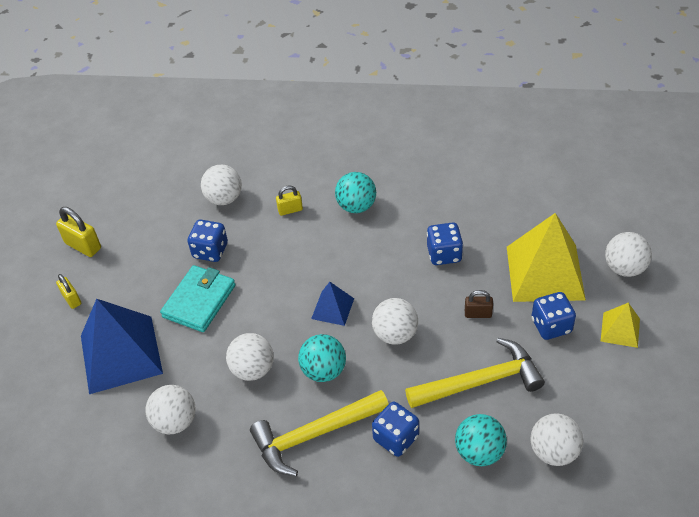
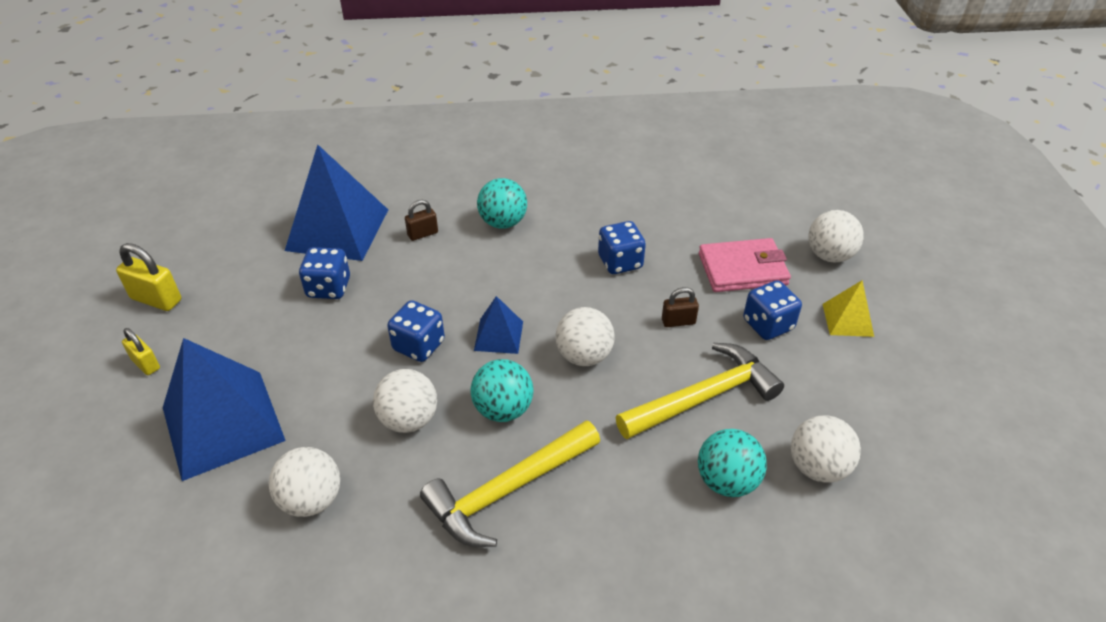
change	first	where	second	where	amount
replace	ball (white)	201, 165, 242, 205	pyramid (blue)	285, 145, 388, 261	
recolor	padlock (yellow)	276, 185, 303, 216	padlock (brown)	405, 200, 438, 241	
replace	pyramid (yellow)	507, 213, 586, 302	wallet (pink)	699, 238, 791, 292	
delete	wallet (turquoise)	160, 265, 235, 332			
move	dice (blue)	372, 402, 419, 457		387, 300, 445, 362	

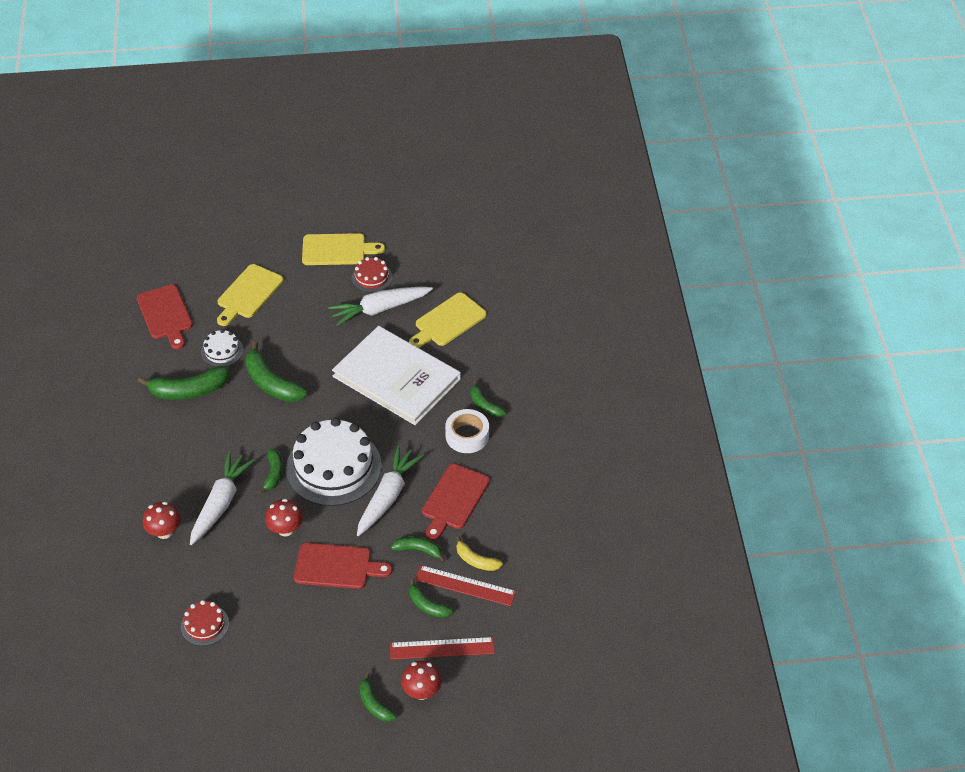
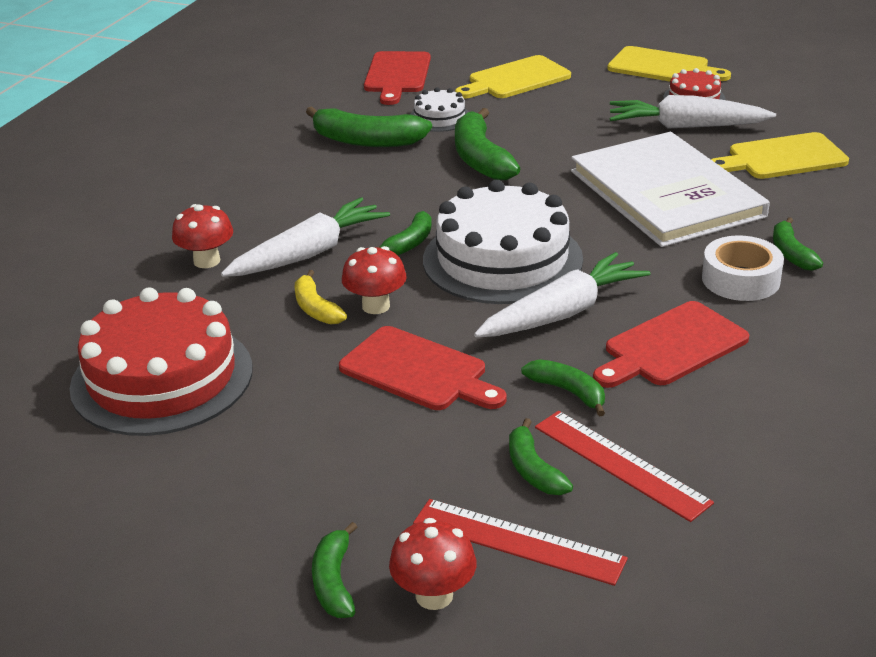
change	first	where	second	where	amount
move	banana (yellow)	456, 536, 503, 571		295, 270, 347, 324	
resize	cake (red)	181, 600, 229, 646		70, 287, 253, 436	x2.13

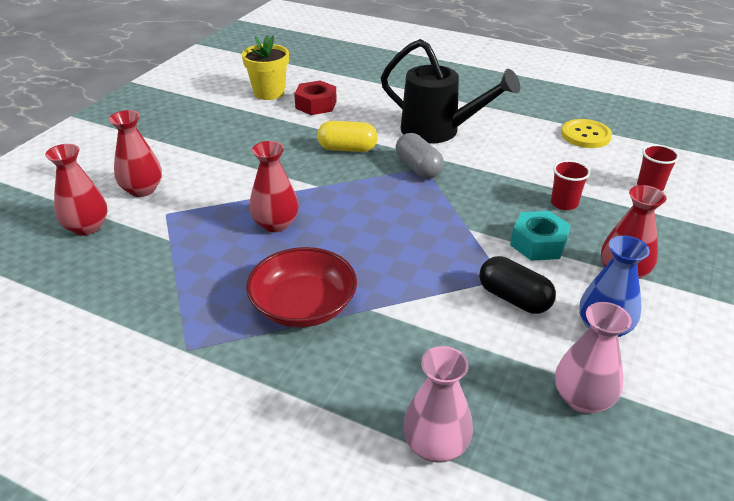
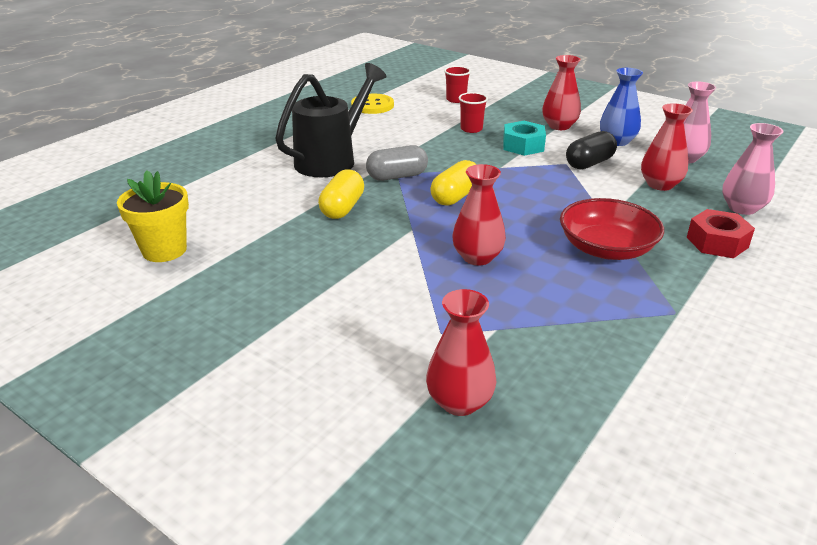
change	first	where	second	where	amount
move	nut (red)	294, 80, 337, 115		687, 209, 755, 258	
move	vase (red)	109, 110, 162, 197		641, 103, 693, 191	
insert			capsule (yellow)	430, 160, 477, 206	

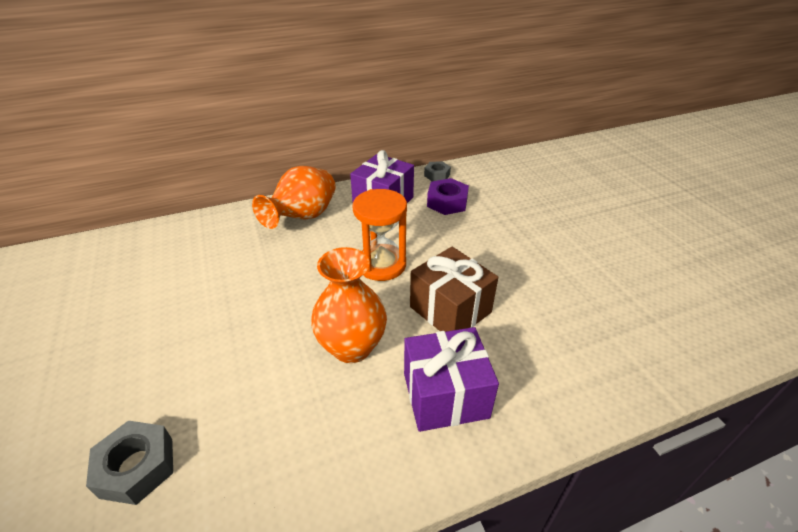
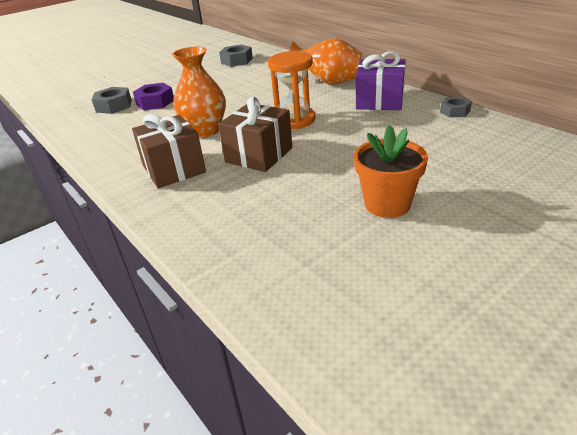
change	first	where	second	where	amount
move	nut (purple)	427, 178, 469, 215		133, 83, 174, 110	
recolor	gift (purple)	404, 327, 499, 432	gift (brown)	132, 114, 206, 188	
insert			nut (grey)	219, 45, 253, 67	
insert			flower pot (orange)	354, 125, 428, 218	

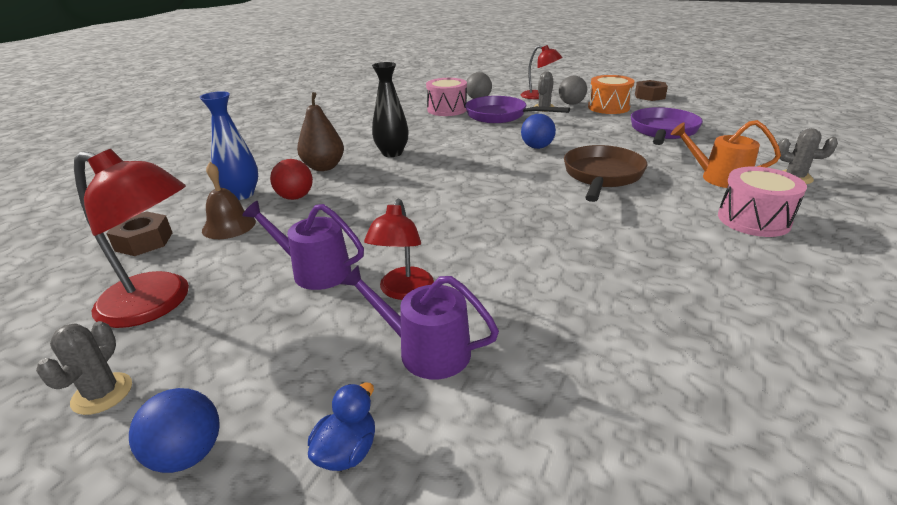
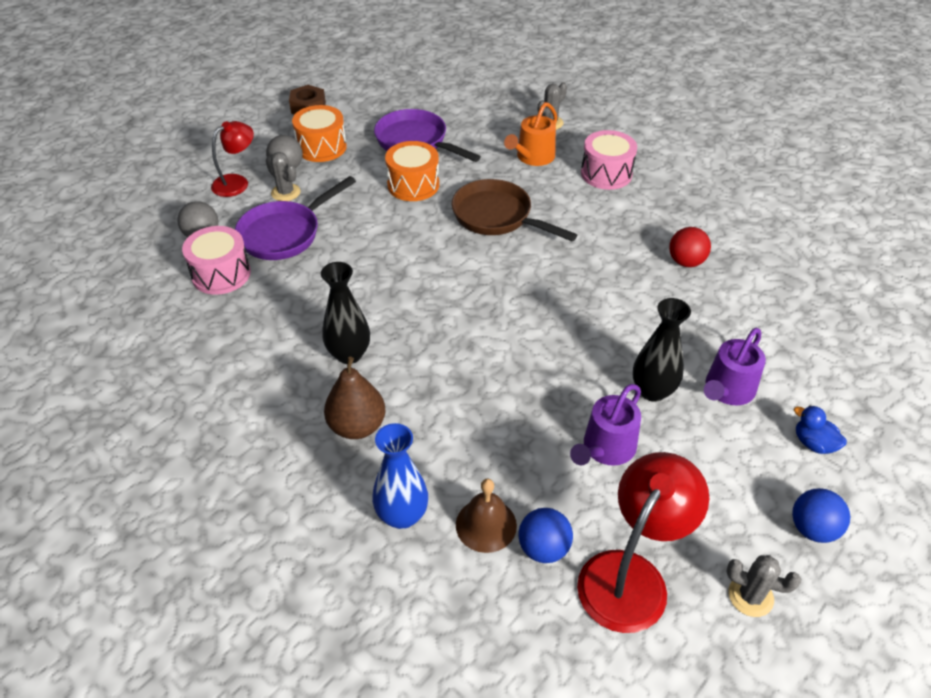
change	first	where	second	where	amount
move	ball (blue)	521, 114, 556, 149		518, 508, 573, 563	
move	ball (red)	270, 159, 313, 200		669, 227, 711, 267	
replace	lamp (red)	364, 199, 434, 300	vase (black)	633, 298, 691, 402	
delete	nut (brown)	106, 211, 172, 256			
insert			drum (orange)	385, 141, 439, 201	

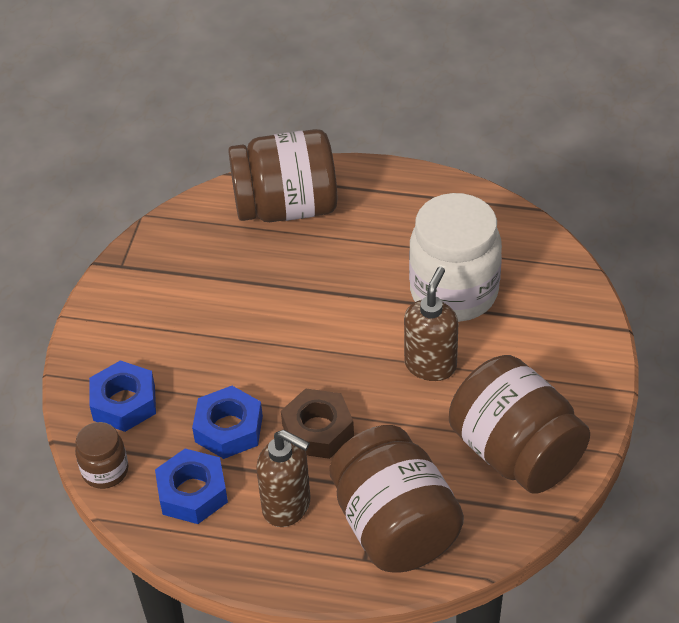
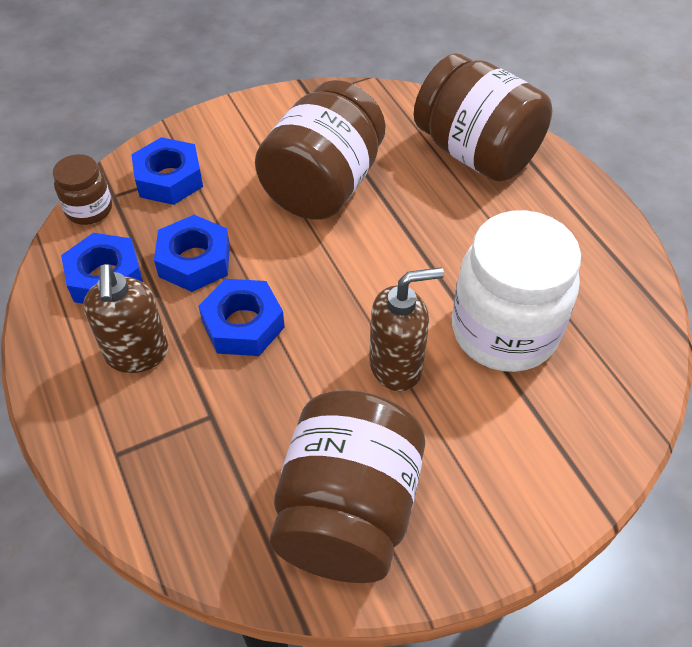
change	first	where	second	where	amount
recolor	nut (brown)	281, 388, 354, 459	nut (blue)	198, 279, 285, 356	
move	jar (brown)	329, 425, 464, 573		255, 80, 386, 220	

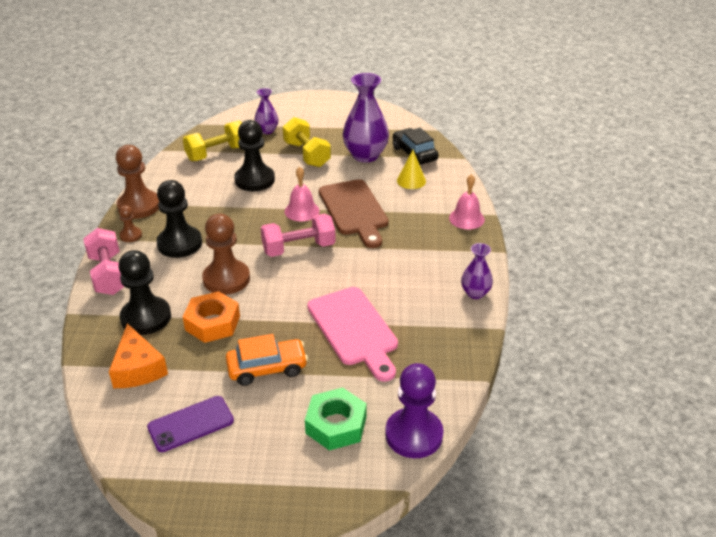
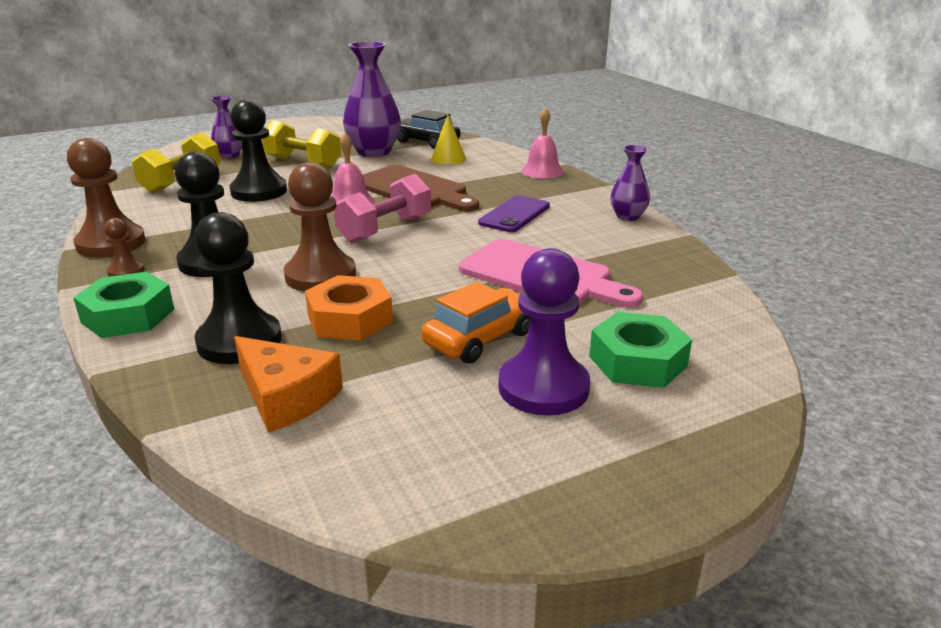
change	first	where	second	where	amount
replace	dumbbell (pink)	83, 228, 124, 295	nut (green)	73, 272, 174, 338	
move	pawn (purple)	385, 363, 443, 458		498, 248, 590, 416	
move	phone (purple)	147, 396, 234, 452		478, 195, 550, 232	

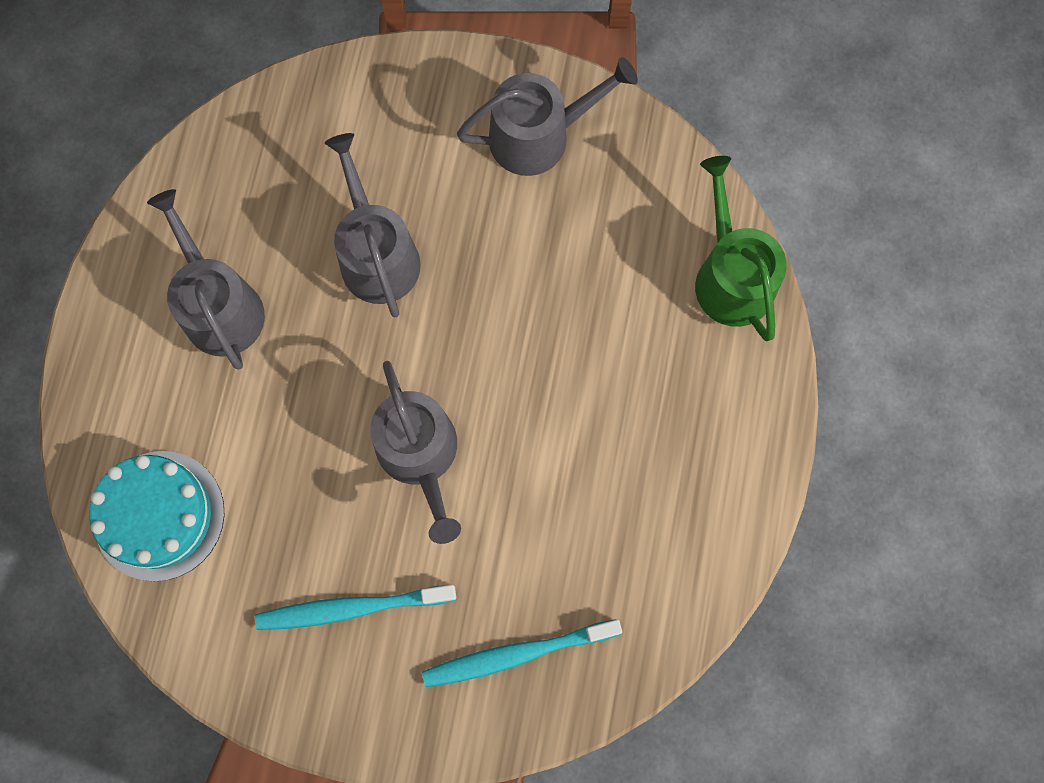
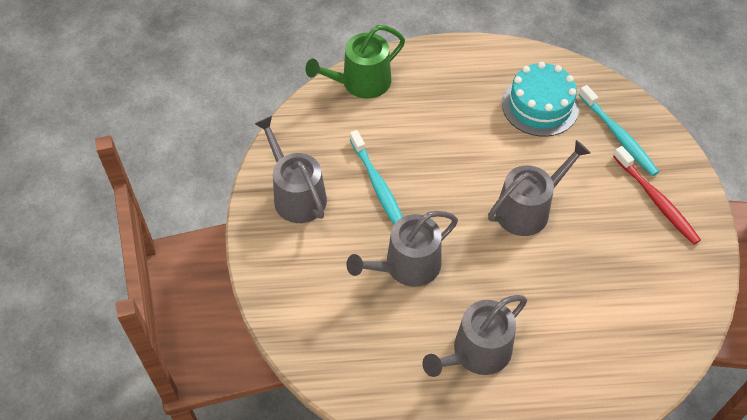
change	first	where	second	where	amount
move	cake (turquoise)	89, 451, 225, 581		502, 62, 579, 137	
move	toothbrush (turquoise)	255, 585, 456, 630		350, 130, 403, 224	
insert			toothbrush (red)	613, 146, 701, 245	

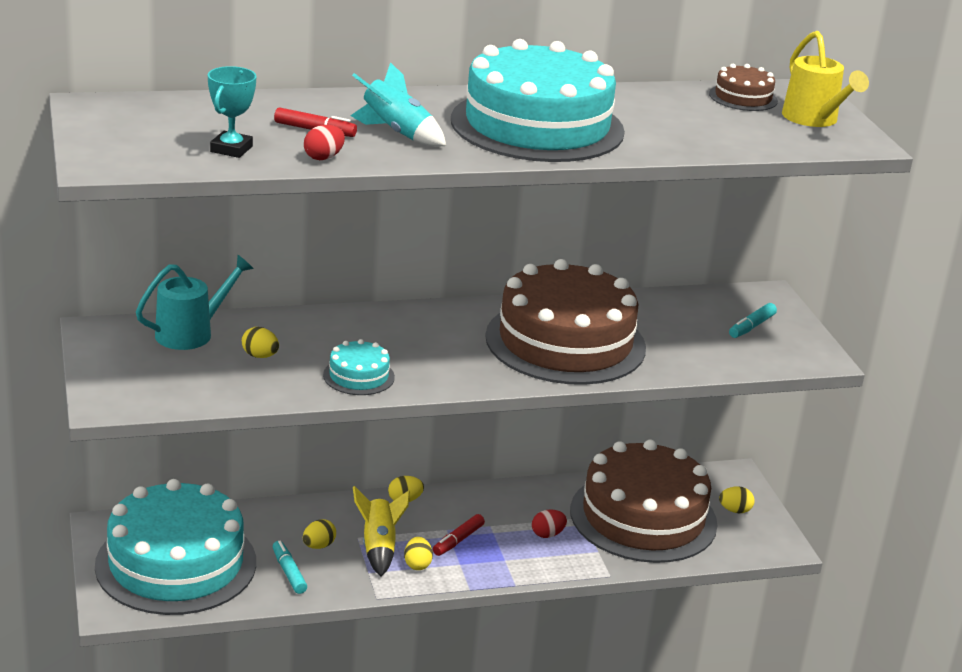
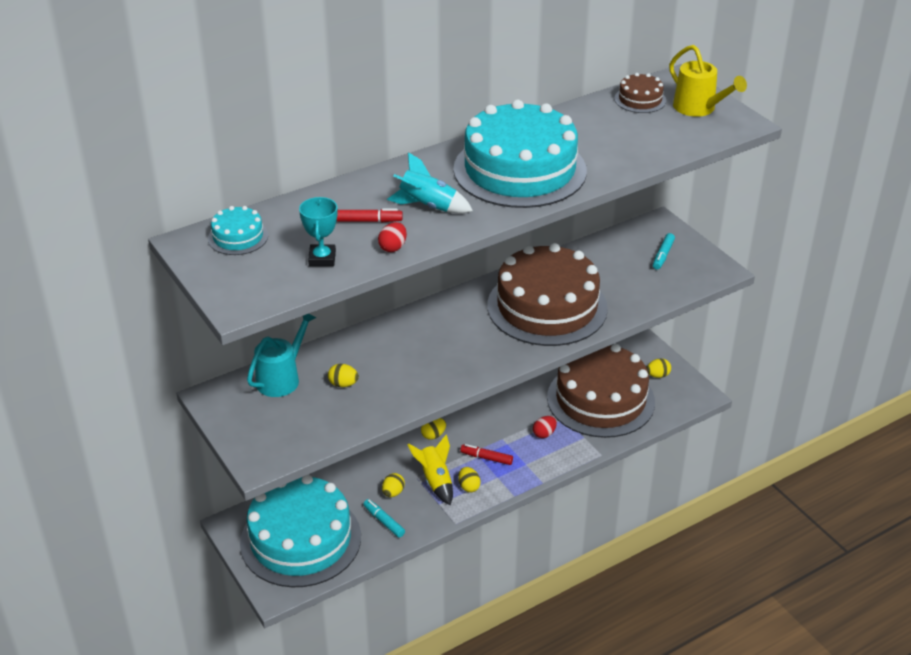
change	first	where	second	where	amount
move	cake (turquoise)	323, 339, 395, 395		208, 206, 268, 255	
rotate	marker (red)	433, 514, 485, 556		460, 444, 513, 465	90 degrees clockwise

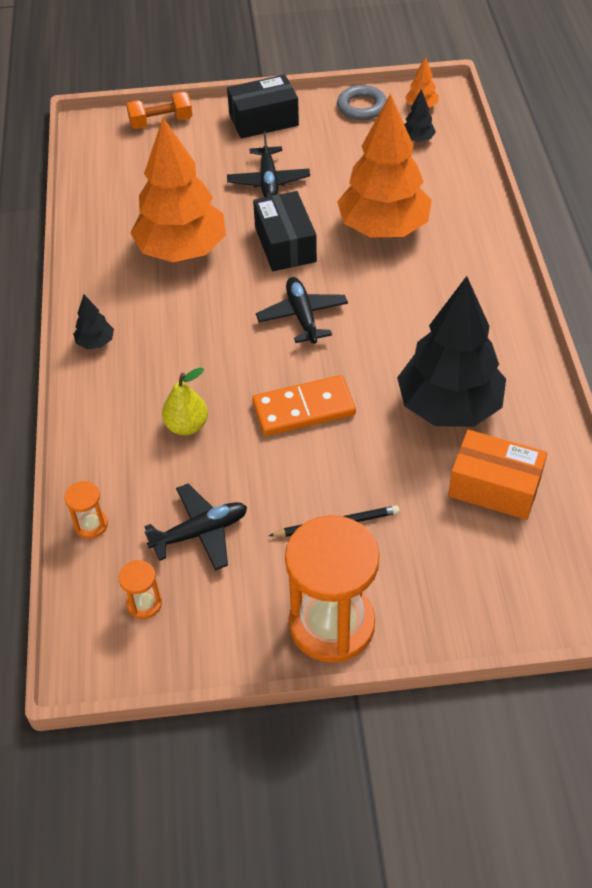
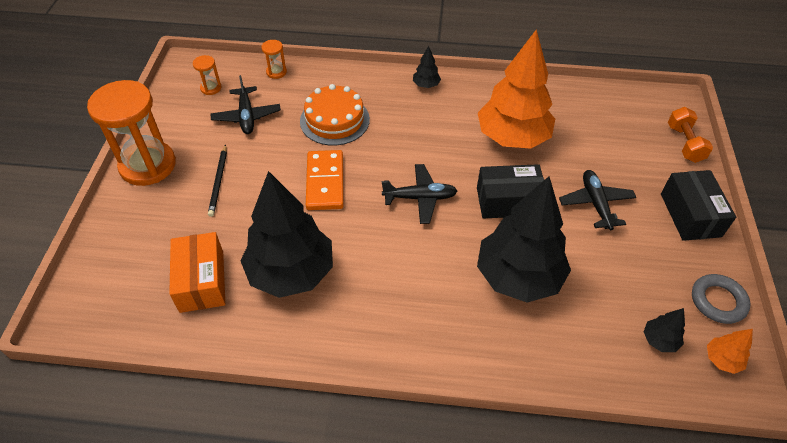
change	first	where	second	where	amount
recolor	tree (orange)	337, 94, 432, 237	tree (black)	477, 177, 571, 303	
rotate	plane (black)	227, 132, 310, 197		559, 170, 636, 230	75 degrees clockwise
replace	pear (yellow)	162, 367, 208, 435	cake (orange)	300, 84, 370, 146	
rotate	box (orange)	448, 430, 547, 520		169, 232, 225, 313	45 degrees counterclockwise

